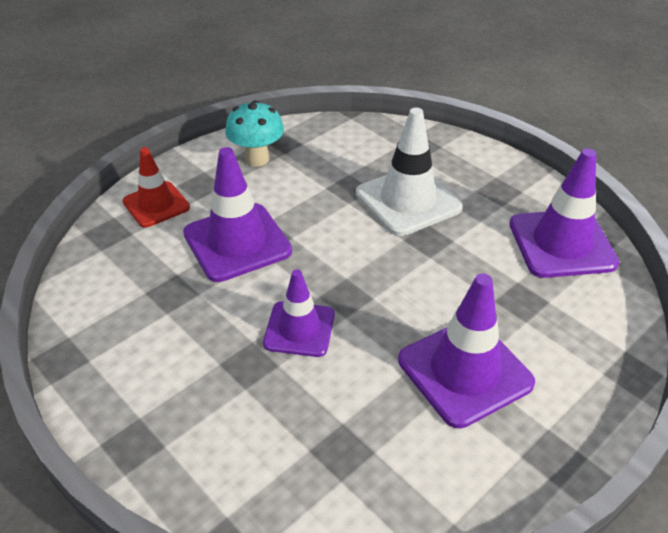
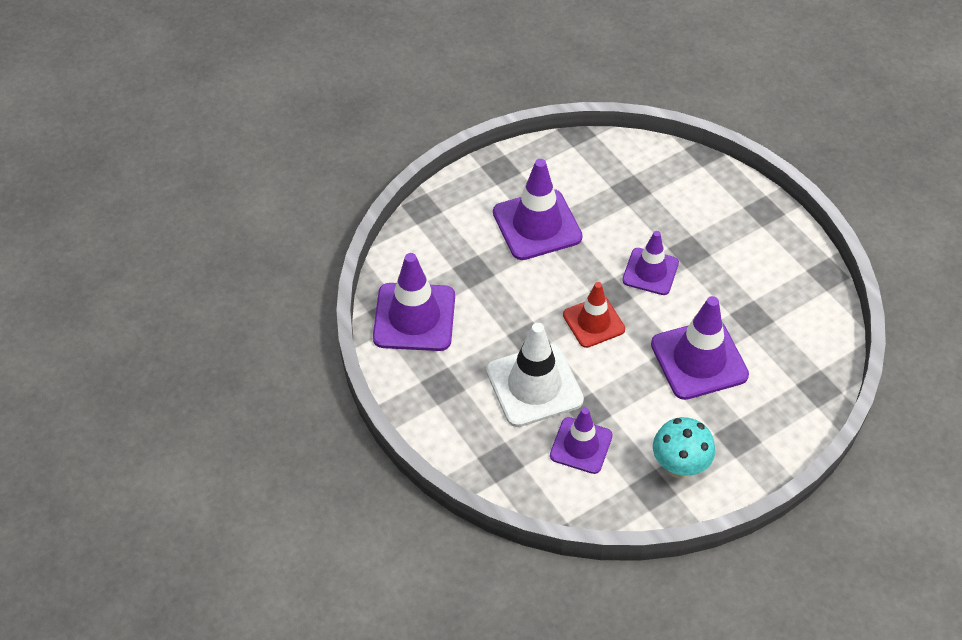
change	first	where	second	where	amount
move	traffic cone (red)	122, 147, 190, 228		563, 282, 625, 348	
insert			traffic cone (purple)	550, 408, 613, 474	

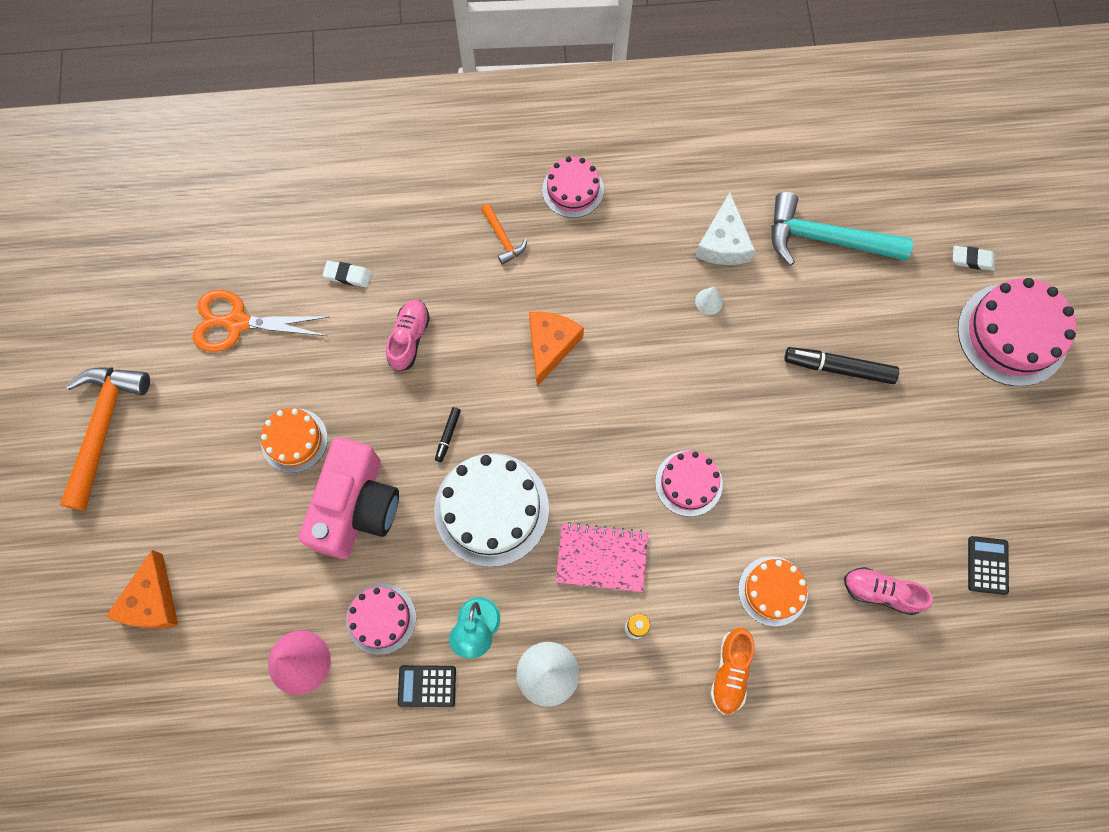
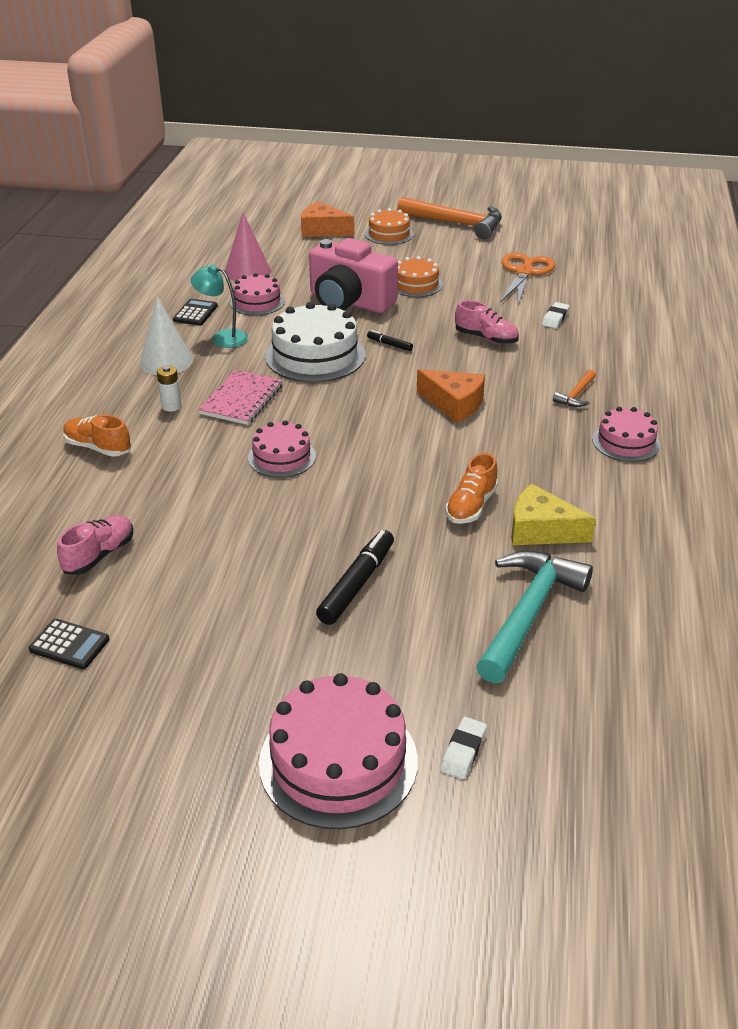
change	first	where	second	where	amount
recolor	cheese (white)	695, 192, 755, 265	cheese (yellow)	511, 483, 596, 545	
rotate	hammer (orange)	481, 204, 527, 265		553, 370, 596, 407	45 degrees counterclockwise
replace	cone (white)	695, 287, 723, 315	shoe (orange)	445, 453, 498, 524	
move	cake (orange)	738, 556, 808, 626		365, 208, 414, 245	

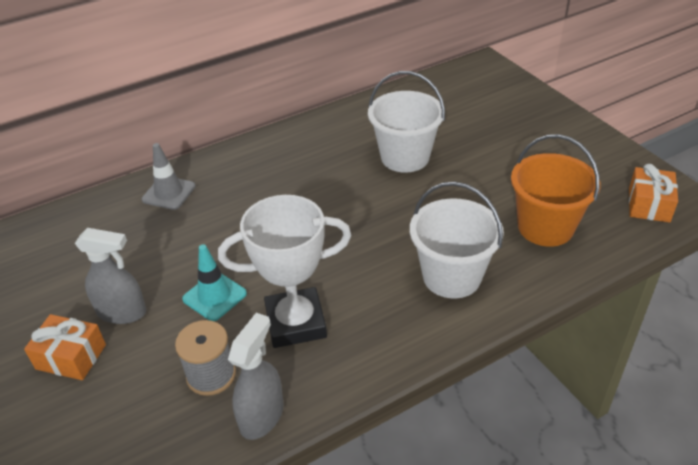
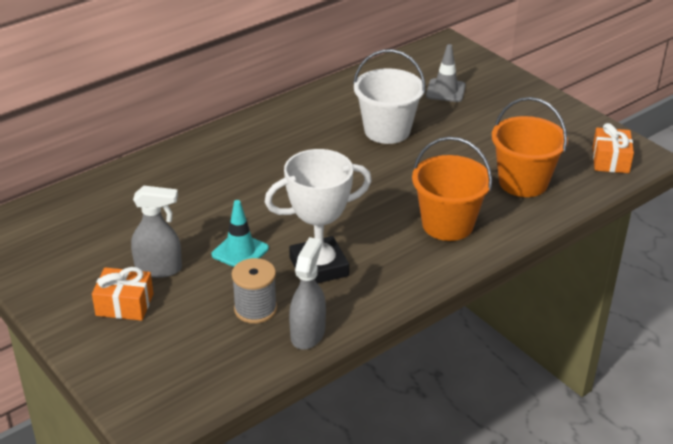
change	first	where	second	where	amount
move	traffic cone (grey)	142, 143, 196, 210		426, 44, 466, 102	
recolor	bucket (white)	410, 181, 504, 299	bucket (orange)	412, 136, 492, 241	

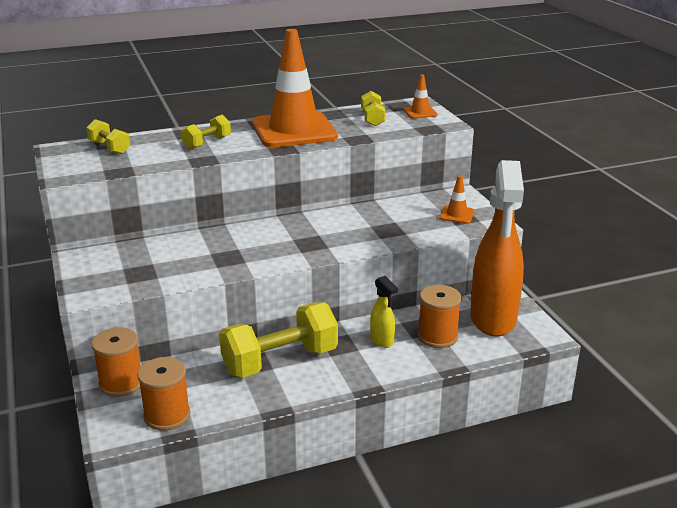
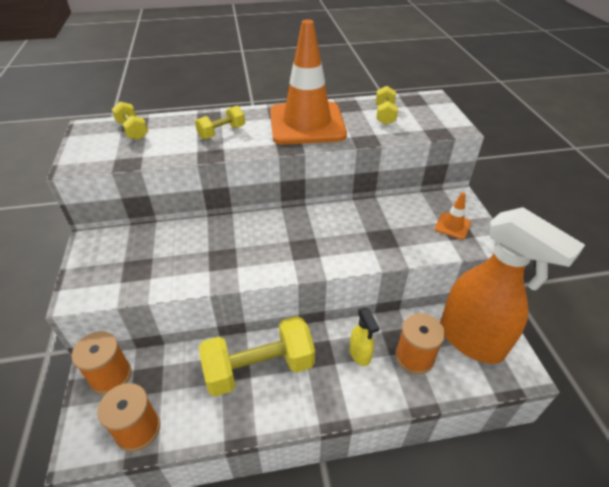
change	first	where	second	where	amount
delete	traffic cone (orange)	403, 74, 438, 119			
rotate	spray bottle (orange)	470, 160, 524, 337		440, 207, 585, 364	60 degrees counterclockwise

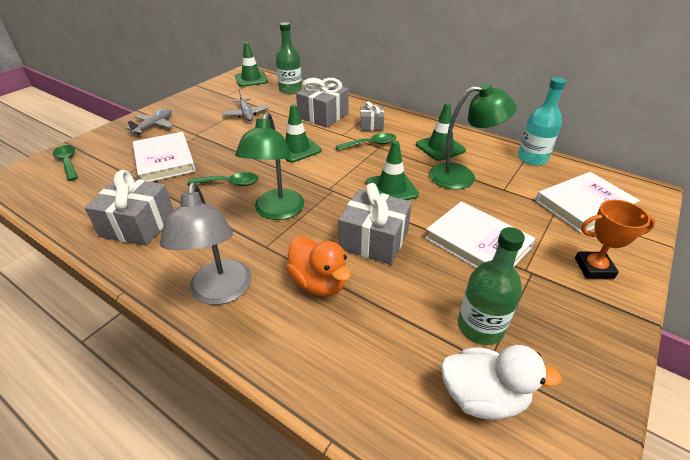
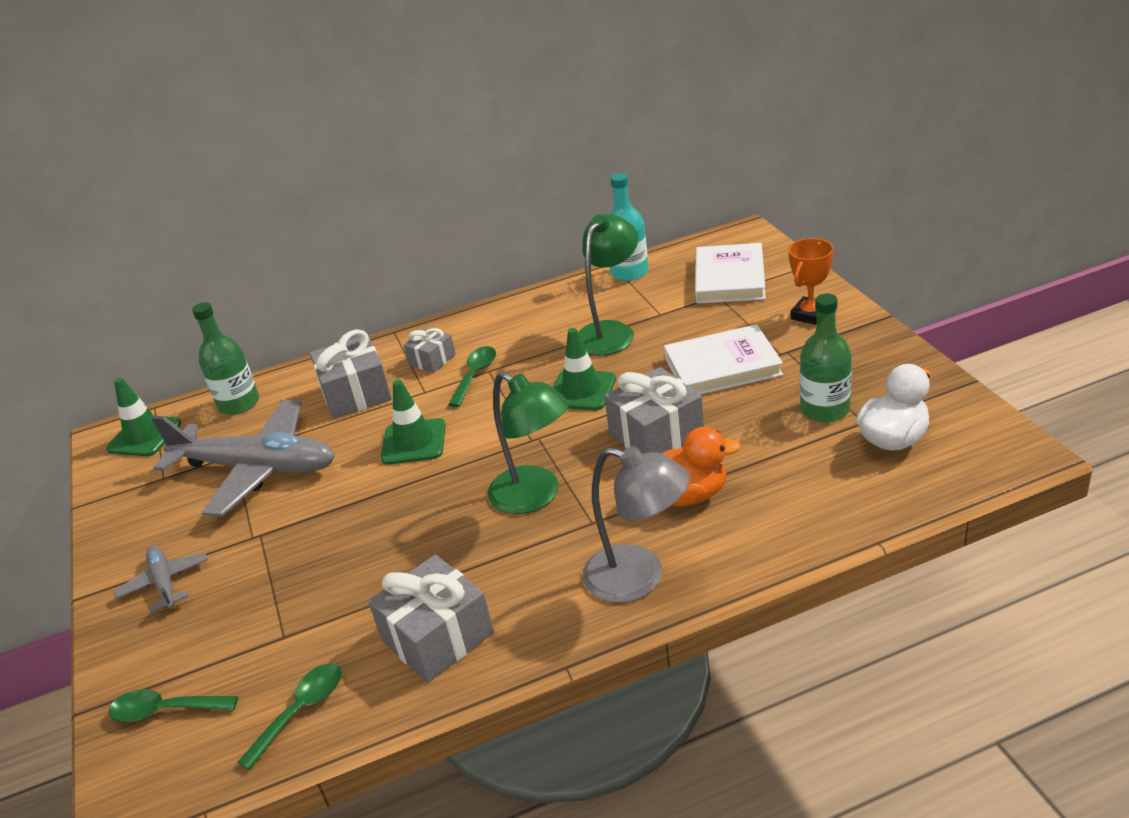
change	first	where	second	where	amount
resize	plane (grey)	222, 89, 269, 121		151, 400, 335, 516	x2.12
delete	traffic cone (green)	416, 103, 466, 161			
delete	book (white)	133, 132, 196, 182			
move	spoon (green)	187, 172, 259, 186		238, 663, 342, 770	

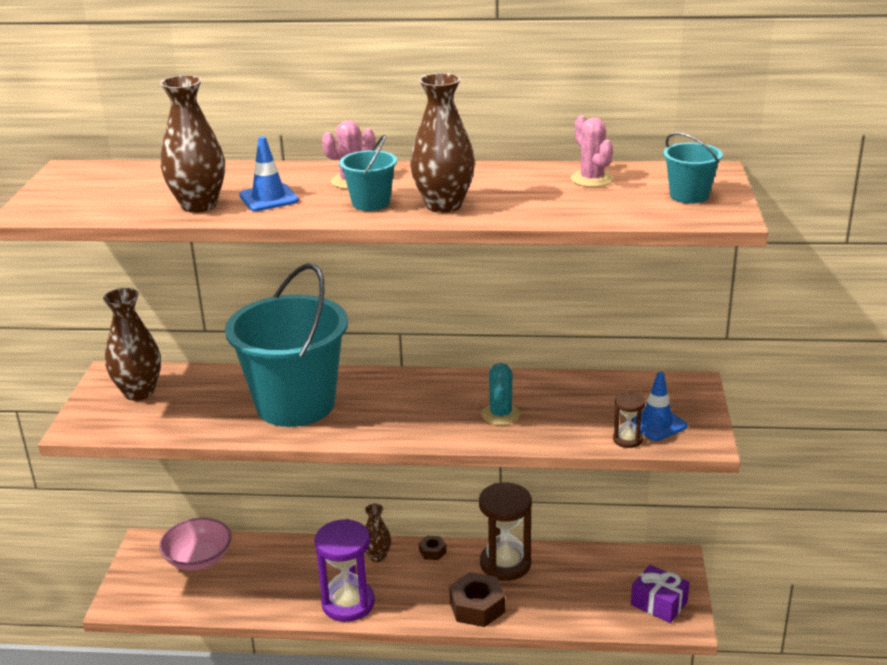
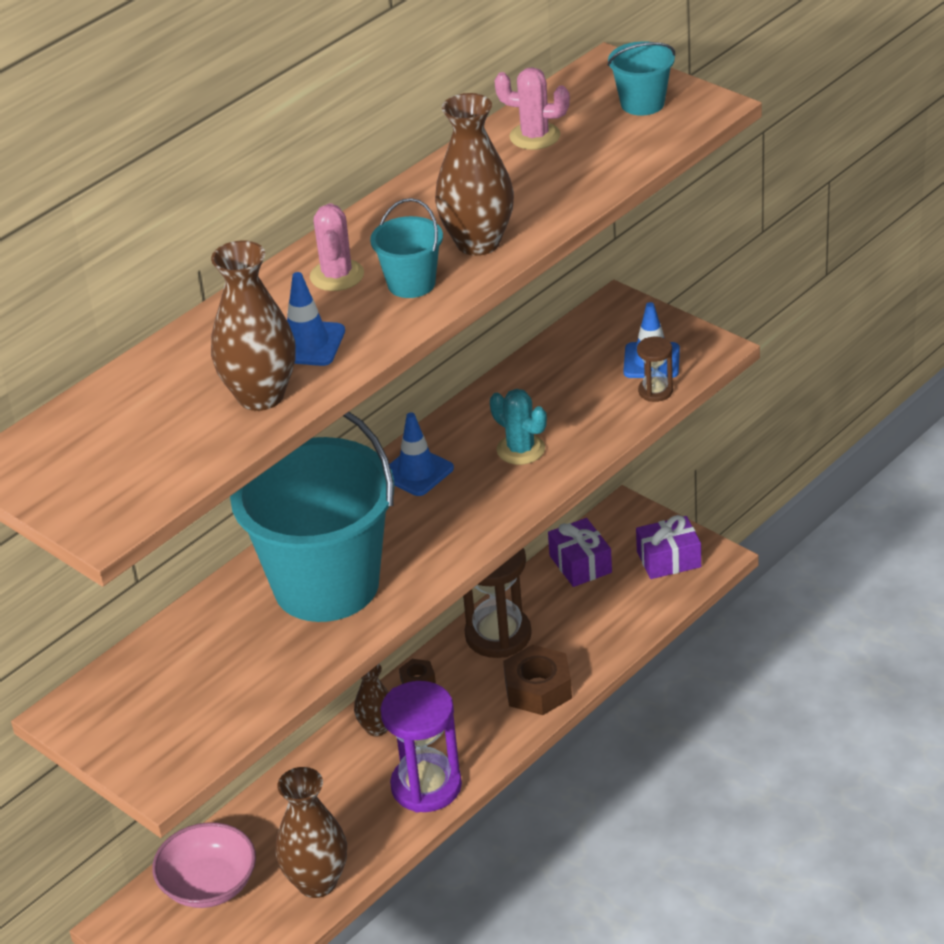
change	first	where	second	where	amount
move	vase (brown)	103, 288, 161, 401		275, 767, 347, 898	
insert			traffic cone (blue)	389, 413, 454, 496	
insert			gift (purple)	548, 518, 612, 587	

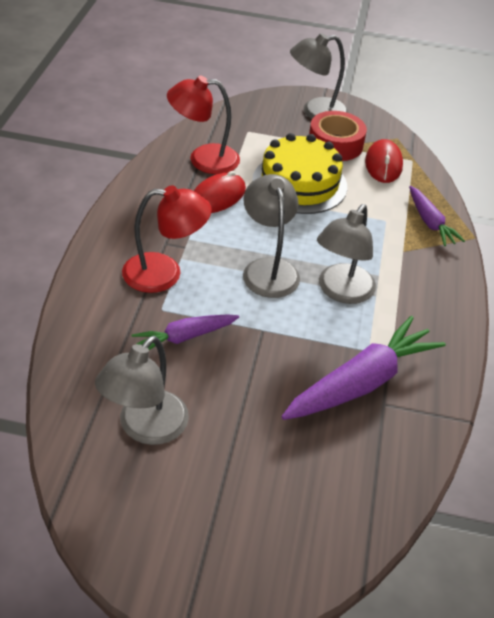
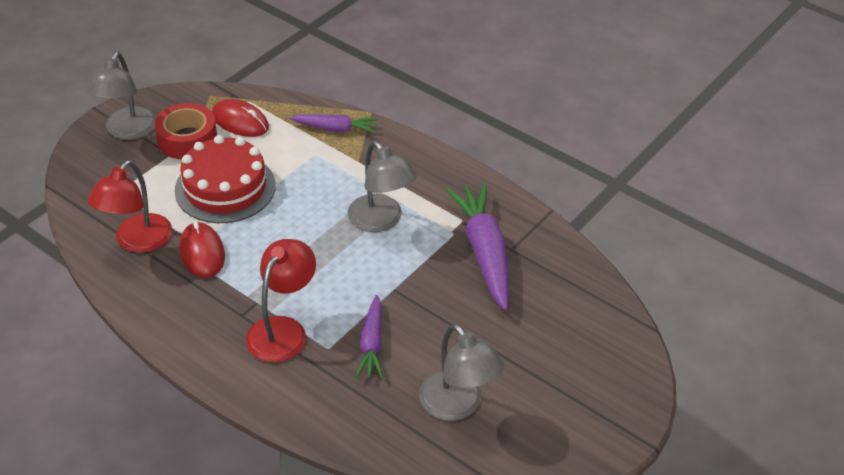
change	first	where	second	where	amount
recolor	cake (yellow)	252, 133, 347, 214	cake (red)	174, 135, 276, 223	
delete	lamp (grey)	243, 174, 300, 298			

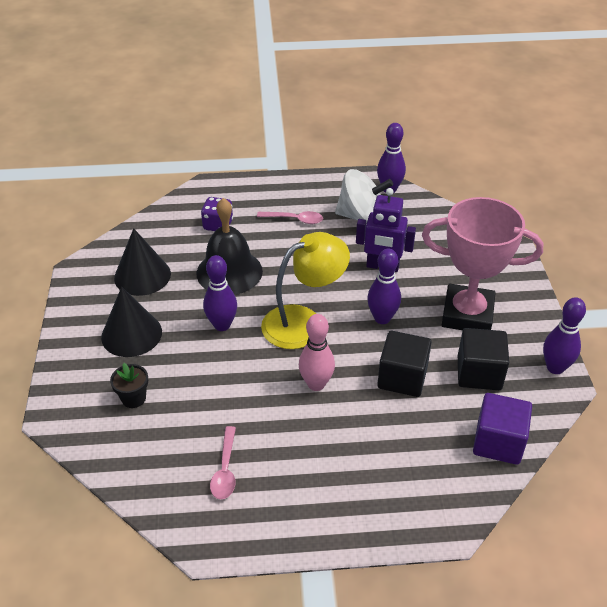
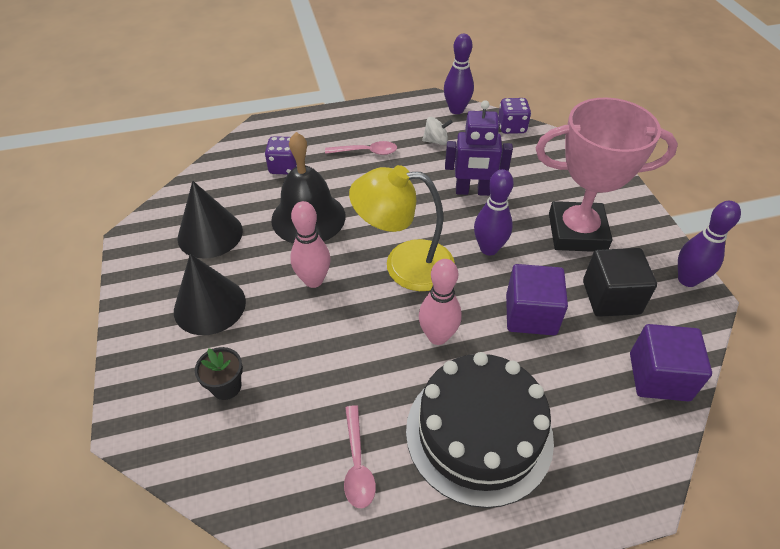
change	first	where	second	where	amount
resize	spinning top (white)	335, 169, 393, 224		422, 117, 453, 145	x0.49
rotate	lamp (yellow)	261, 232, 350, 349		349, 165, 455, 291	135 degrees counterclockwise
recolor	bowling pin (purple)	203, 255, 237, 331	bowling pin (pink)	290, 201, 331, 288	
recolor	cube (black)	377, 331, 432, 397	cube (purple)	506, 264, 568, 335	
insert			dice (purple)	498, 98, 531, 134	
insert			cake (black)	406, 352, 554, 508	

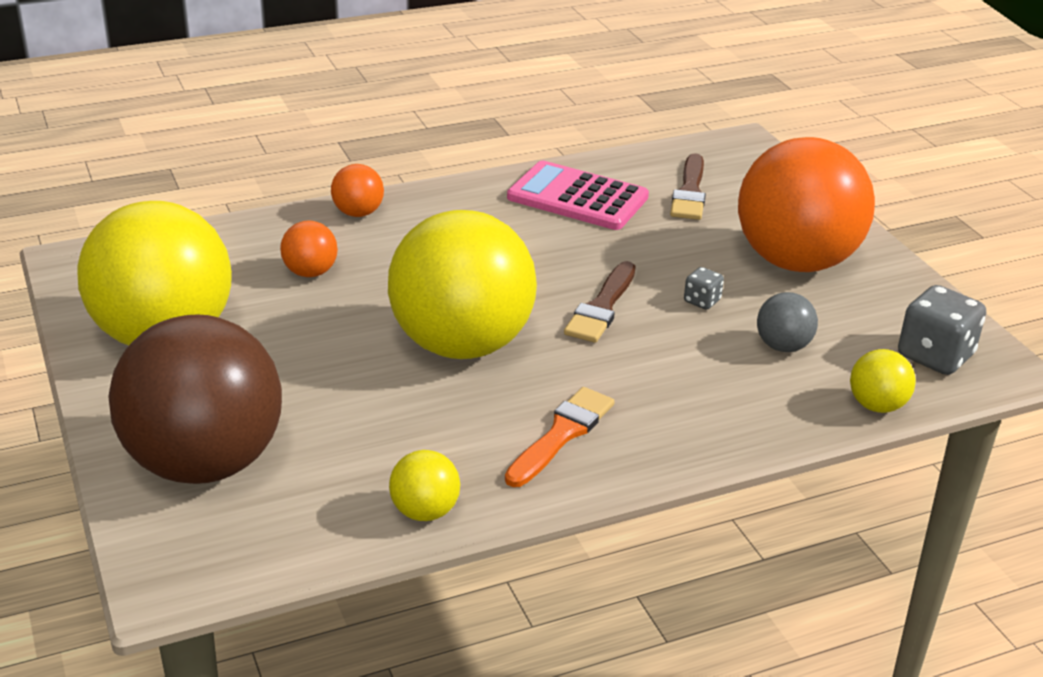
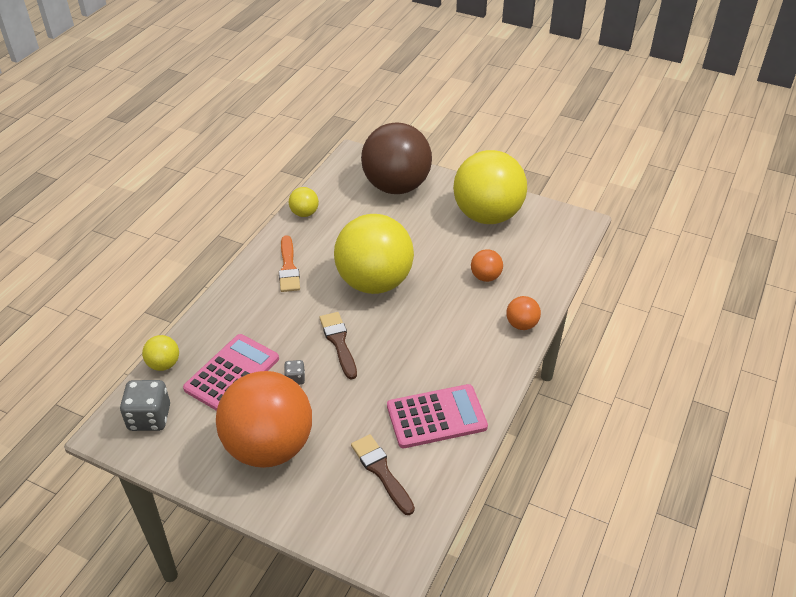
change	first	where	second	where	amount
replace	ball (grey)	757, 292, 818, 352	calculator (pink)	183, 334, 279, 411	

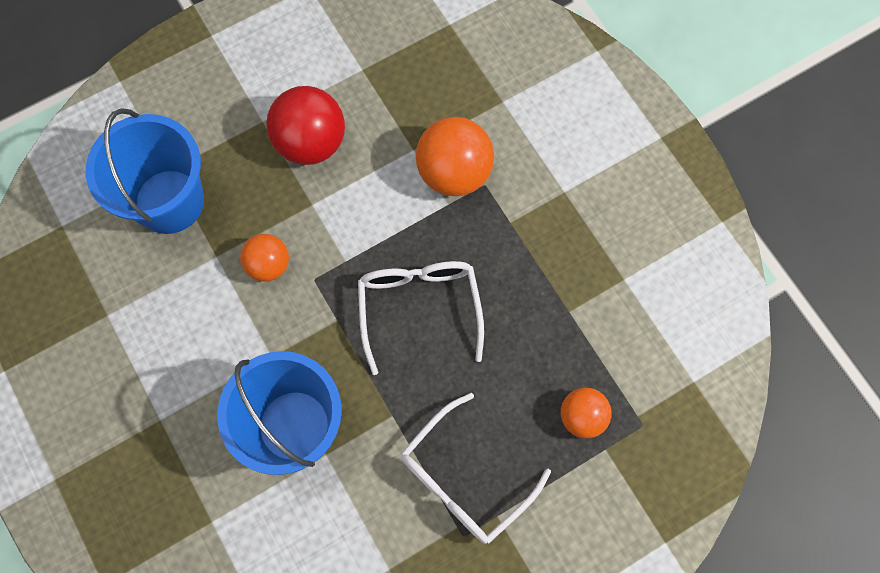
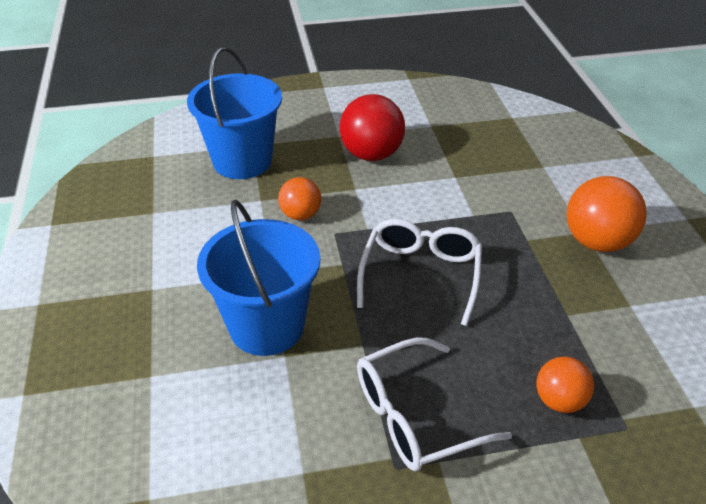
change	first	where	second	where	amount
move	ball (orange)	416, 117, 494, 196		566, 176, 647, 252	

